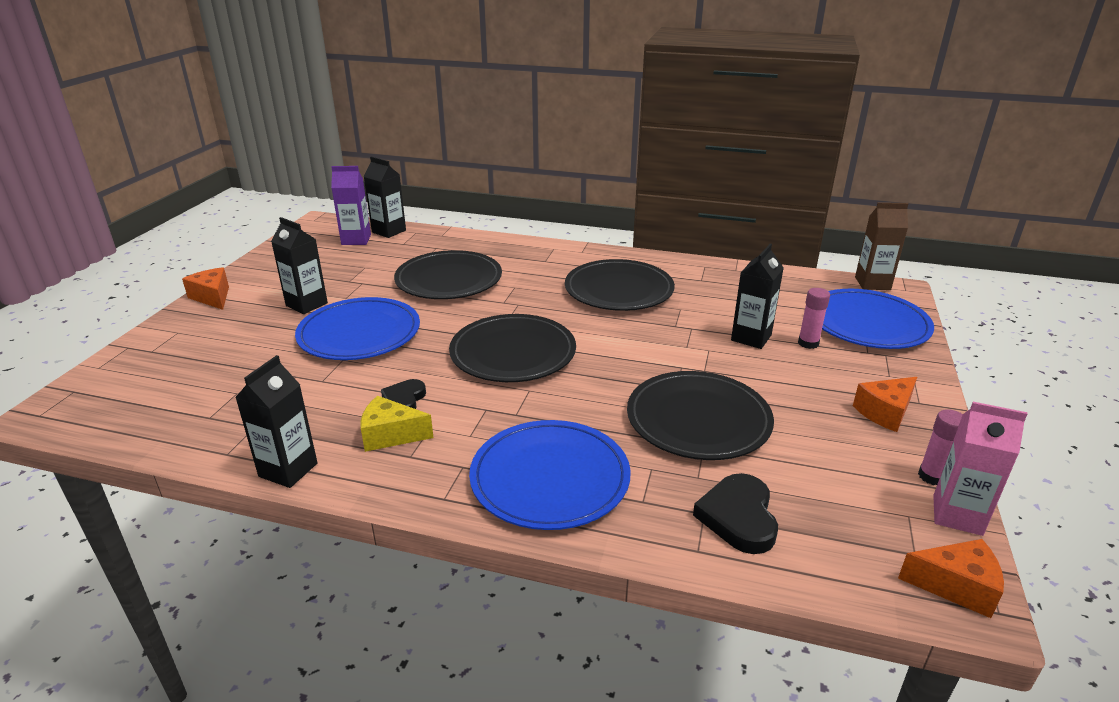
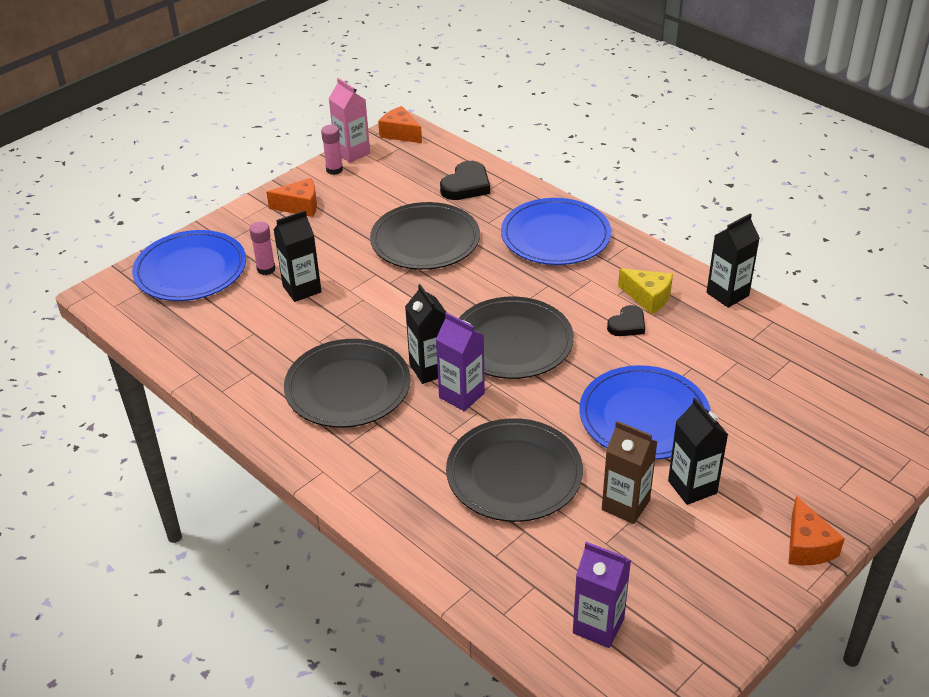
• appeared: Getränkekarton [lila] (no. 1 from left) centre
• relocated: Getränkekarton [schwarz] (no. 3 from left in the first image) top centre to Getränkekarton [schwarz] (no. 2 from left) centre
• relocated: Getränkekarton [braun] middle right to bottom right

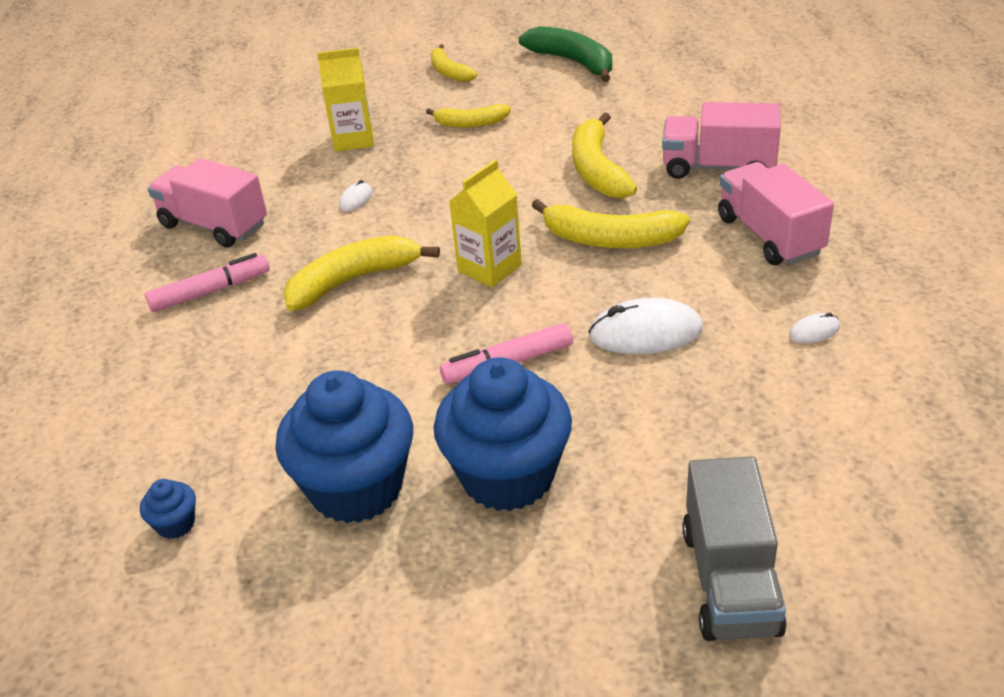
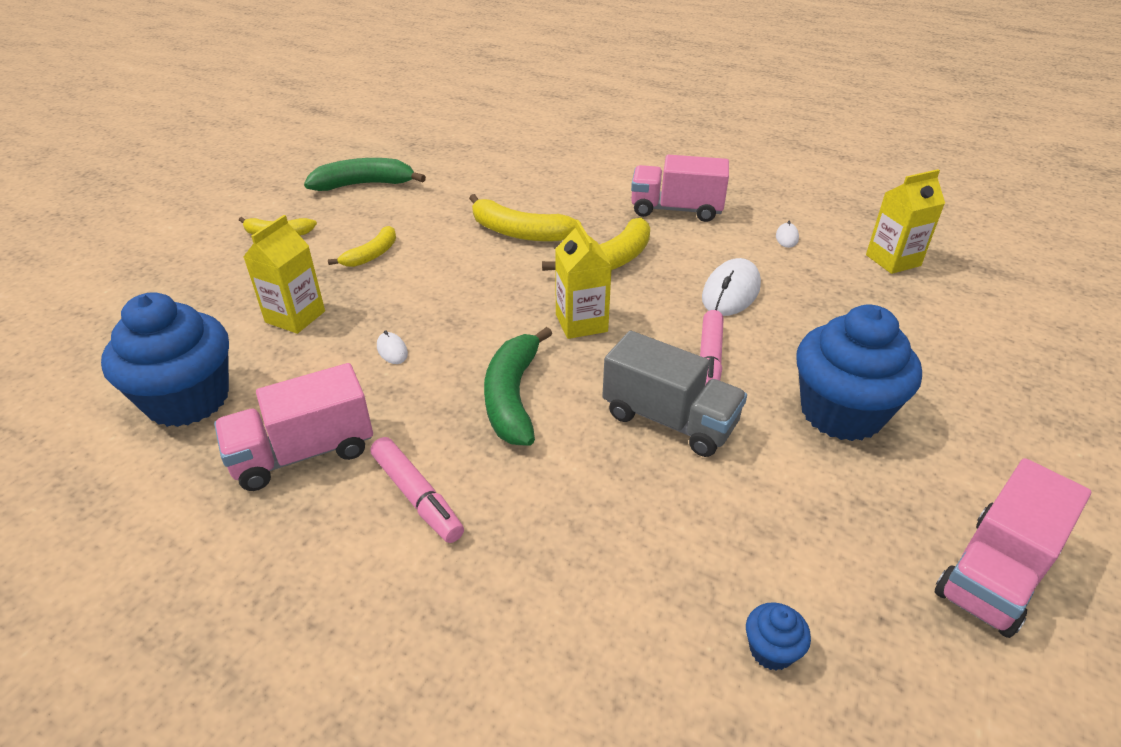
• appeared: Getränkekarton [gelb] (no. 3 from left) top right
• relocated: Muffin [blau] (no. 2 from left in the first image) centre to Muffin [blau] (no. 1 from left) middle left
• relocated: Lastwagen [rosa] (no. 2 from left in the first image) top right to Lastwagen [rosa] (no. 3 from left) bottom right
• relocated: Lastwagen [grau] bottom right to centre
• colour: Banane [gelb] (no. 1 from left) centre to Banane [grün] (no. 2 from left) centre
• spun: Filzstift [rosa] (no. 1 from left) middle left = centre 135 degrees clockwise

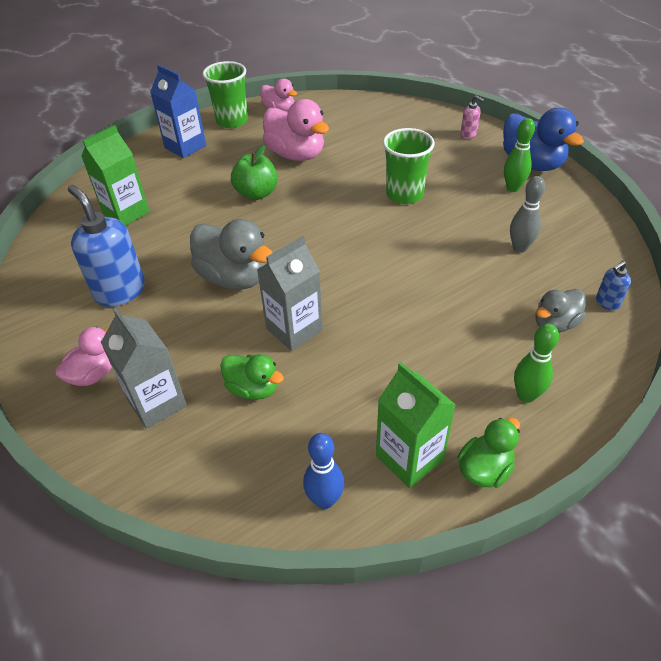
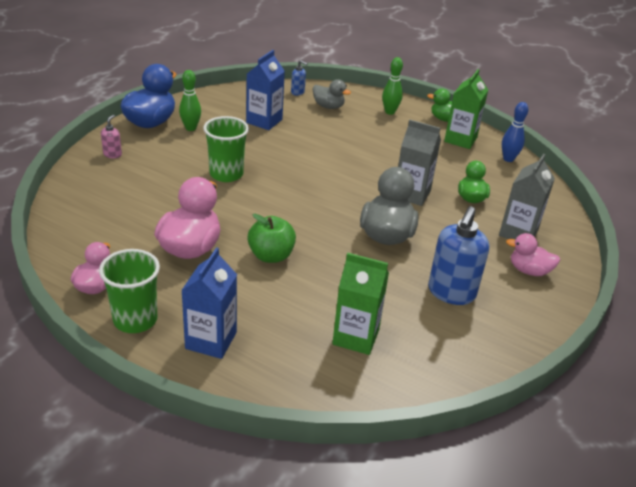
• exchanged: Bowlingkegel [grau] top right to Getränkekarton [blau] (no. 2 from left) top centre

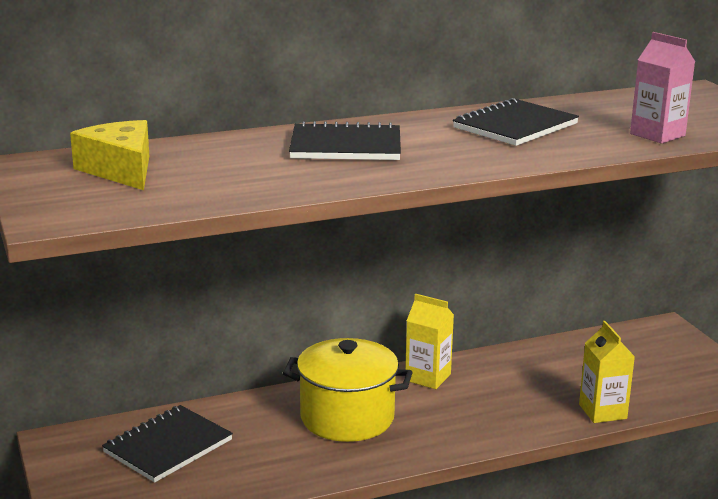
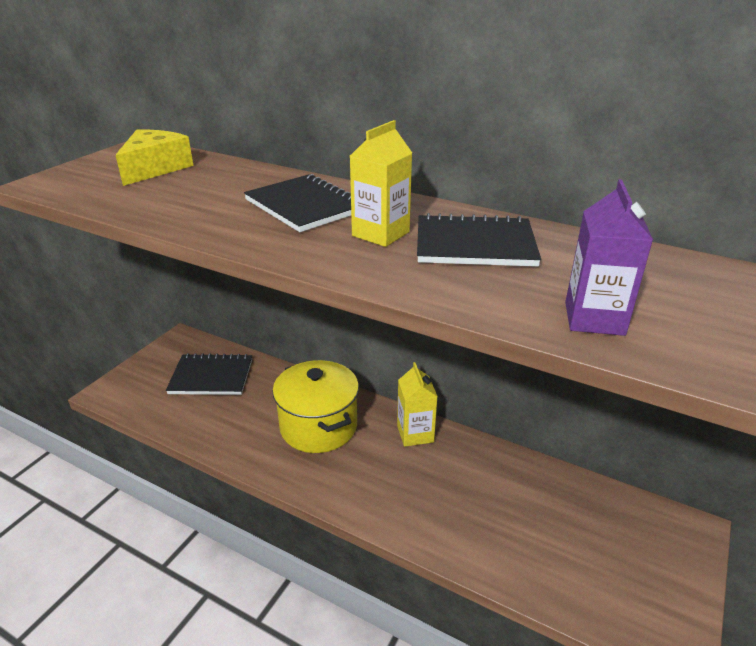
• relocated: Getränkekarton [gelb] (no. 2 from left in the first image) bottom right to Getränkekarton [gelb] (no. 1 from left) top centre
• colour: Getränkekarton [rosa] top right to Getränkekarton [lila] middle right

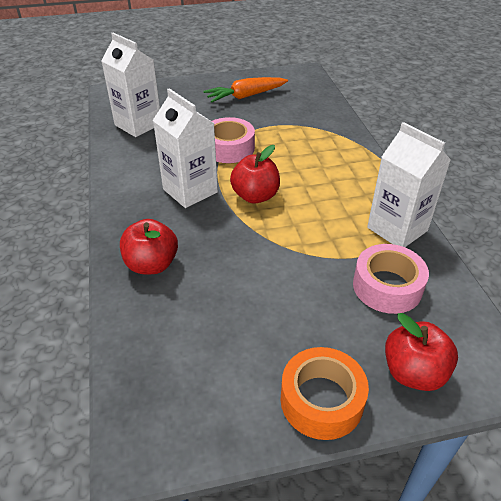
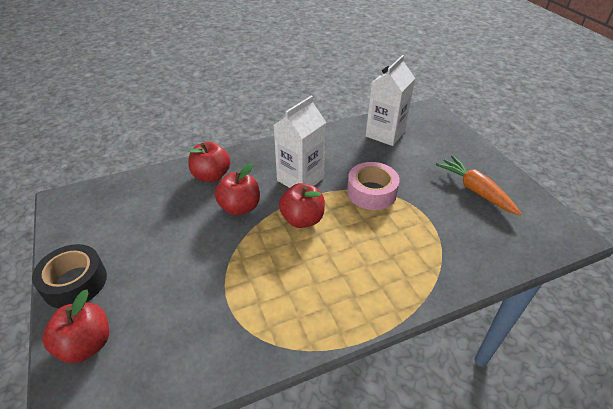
• missing: Klebeband [rosa] (no. 2 from left) middle right
• missing: Getränkekarton [weiß] (no. 3 from left) middle right
• appeared: Apfel [rot] (no. 3 from left) centre
• colour: Klebeband [orange] bottom centre to Klebeband [schwarz] bottom left

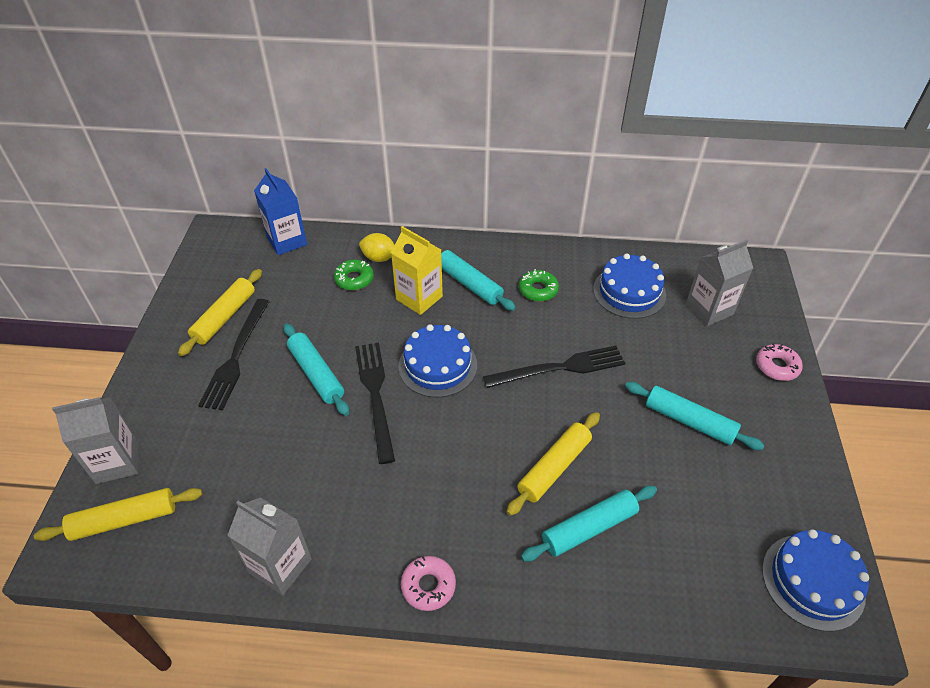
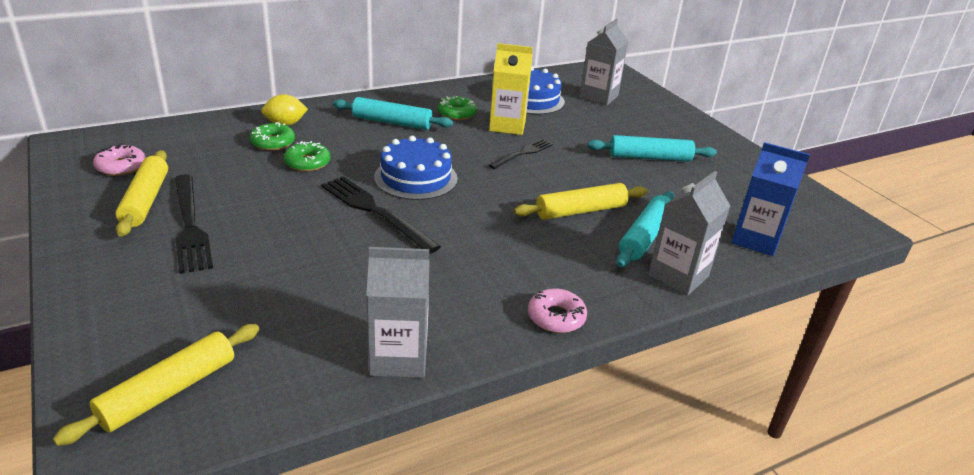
• missing: Nudelholz [türkis] (no. 1 from left) centre
• missing: Kuchen [blau] (no. 3 from left) bottom right
• appeared: Donut [grün] (no. 2 from left) top left
• relocated: Getränkekarton [grau] (no. 1 from left in the first image) middle left to Getränkekarton [grau] (no. 3 from left) middle right
• relocated: Getränkekarton [blau] top left to middle right
• relocated: Getränkekarton [gelb] centre to top centre
• relocated: Donut [rosa] (no. 2 from left in the first image) middle right to Donut [rosa] (no. 1 from left) middle left
• spun: Nudelholz [gelb] (no. 3 from left) bottom centre = centre 60 degrees clockwise
• size: Gabel [schwarz] (no. 3 from left) centre = top centre x0.61

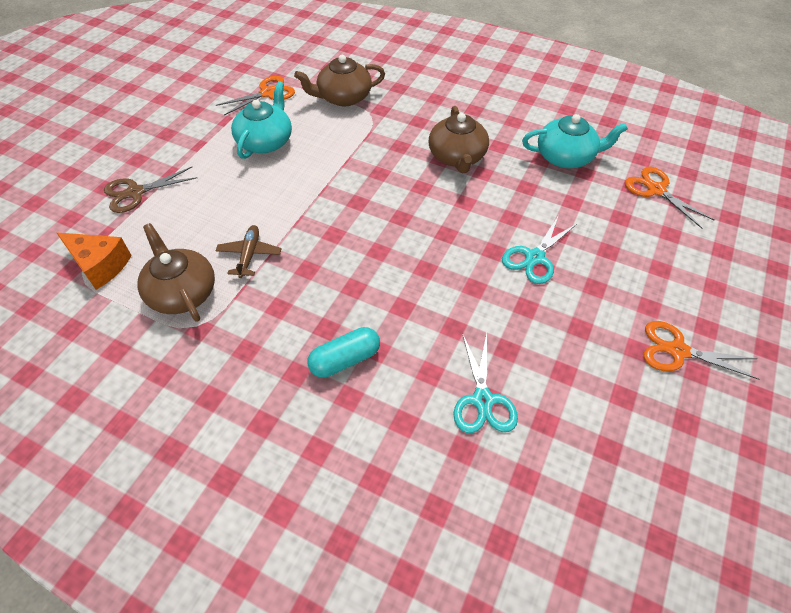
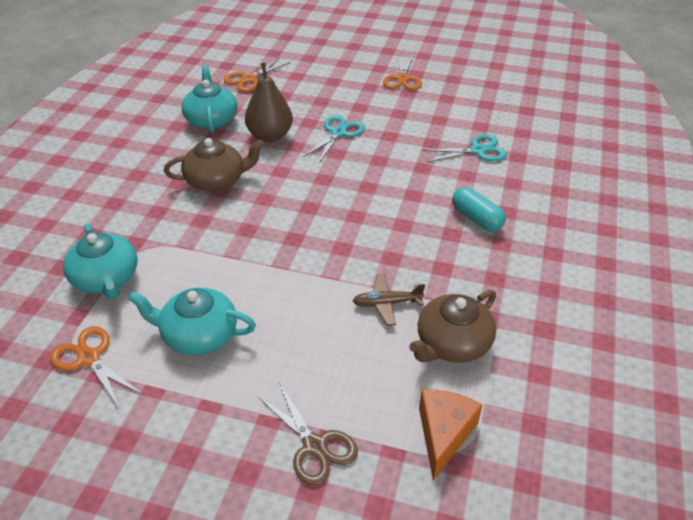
• appeared: Birne [braun] top centre
• colour: Teekanne [braun] (no. 2 from left) top centre to Teekanne [türkis] (no. 1 from left) middle left
• spun: Schere [türkis] (no. 2 from left in the first image) middle right = top centre 90 degrees counterclockwise

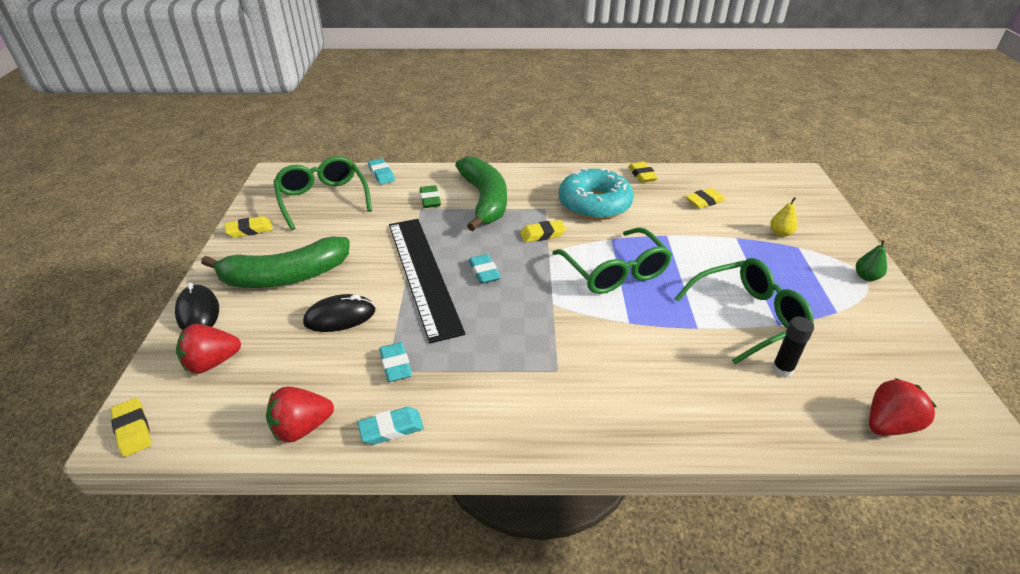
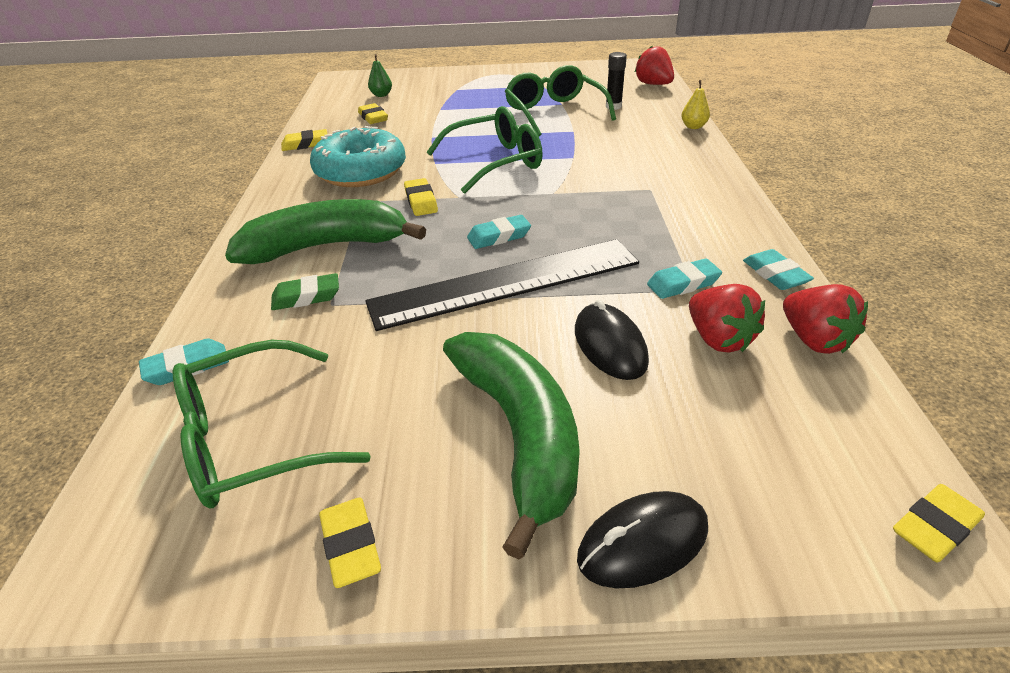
• relocated: Erdbeere [rot] (no. 1 from left in the first image) middle left to Erdbeere [rot] (no. 2 from left) middle right
• relocated: Birne [gelb] middle right to top right
• relocated: Birne [grün] middle right to top centre

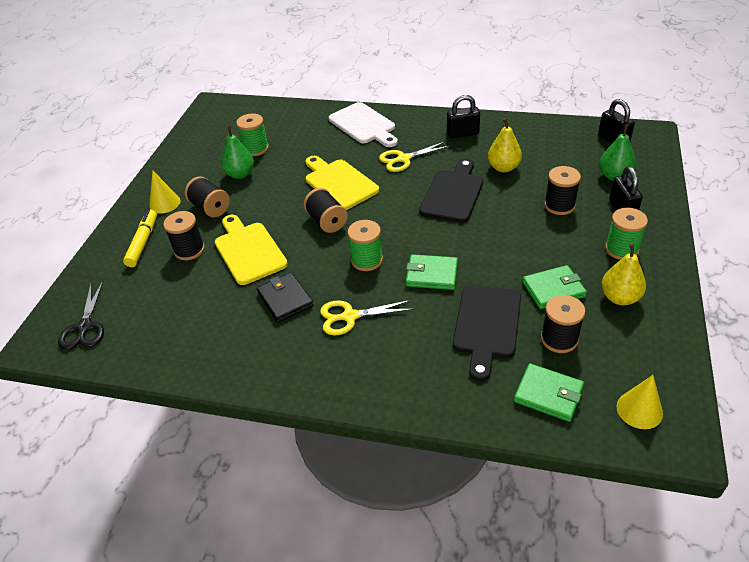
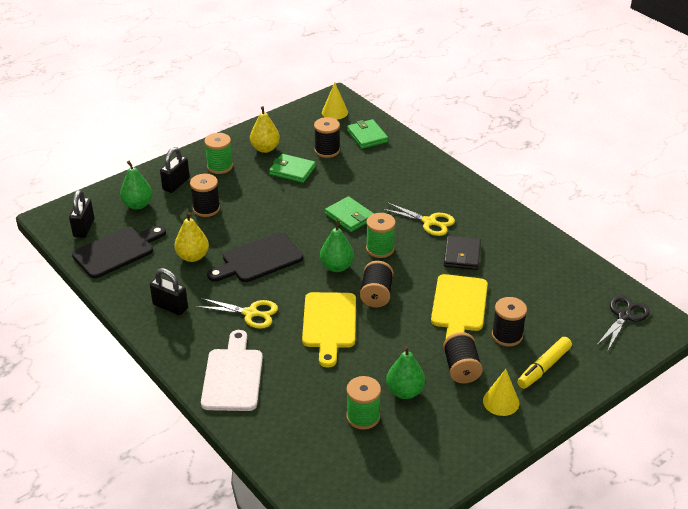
• appeared: Birne [grün] (no. 2 from left) centre
• relocated: Schneidebrett [schwarz] (no. 2 from left in the first image) centre to Schneidebrett [schwarz] (no. 1 from left) middle left

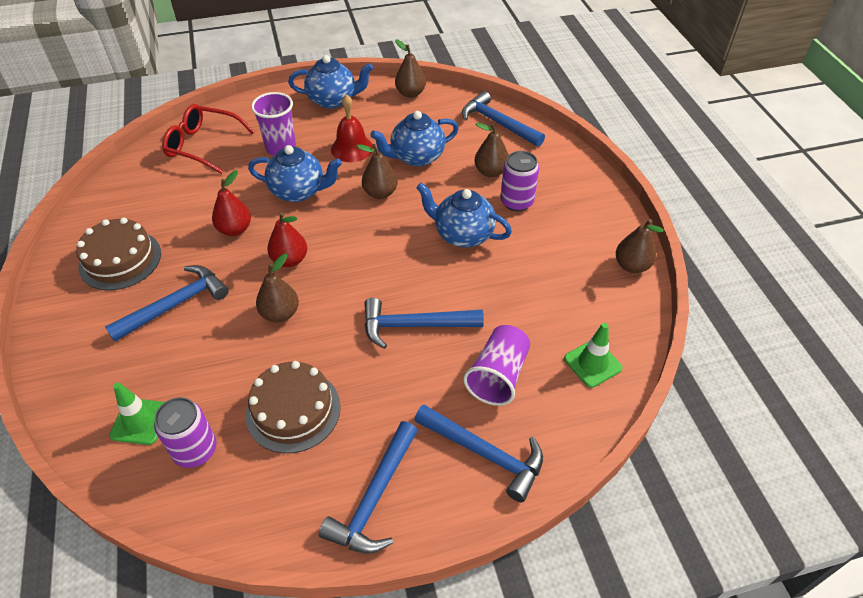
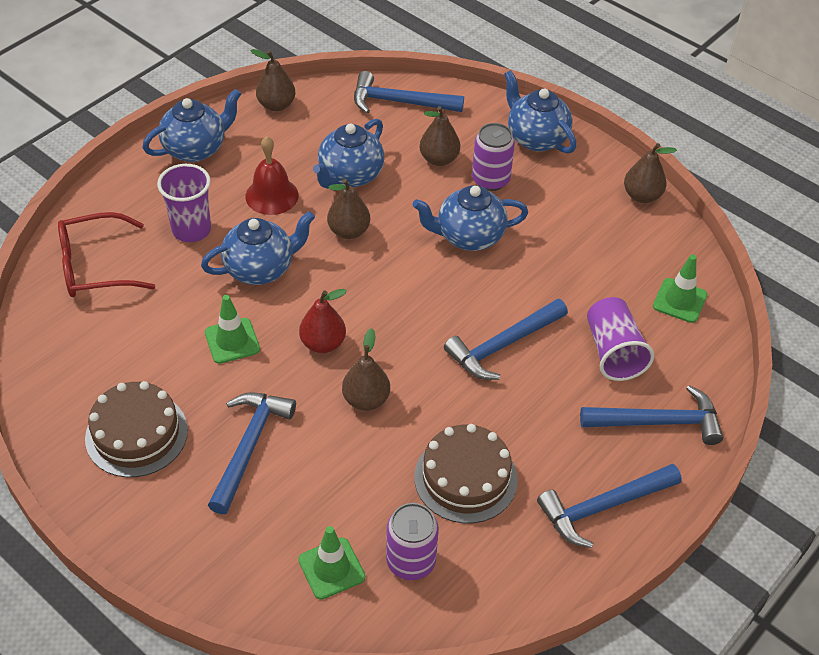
• appeared: Teekanne [blau] (no. 5 from left) top centre
• exchanged: Birne [rot] (no. 1 from left) middle left to Leitkegel [grün] (no. 1 from left) middle left
• spun: Hammer [blau] (no. 2 from left in the first image) bottom centre = bottom right 75 degrees clockwise

